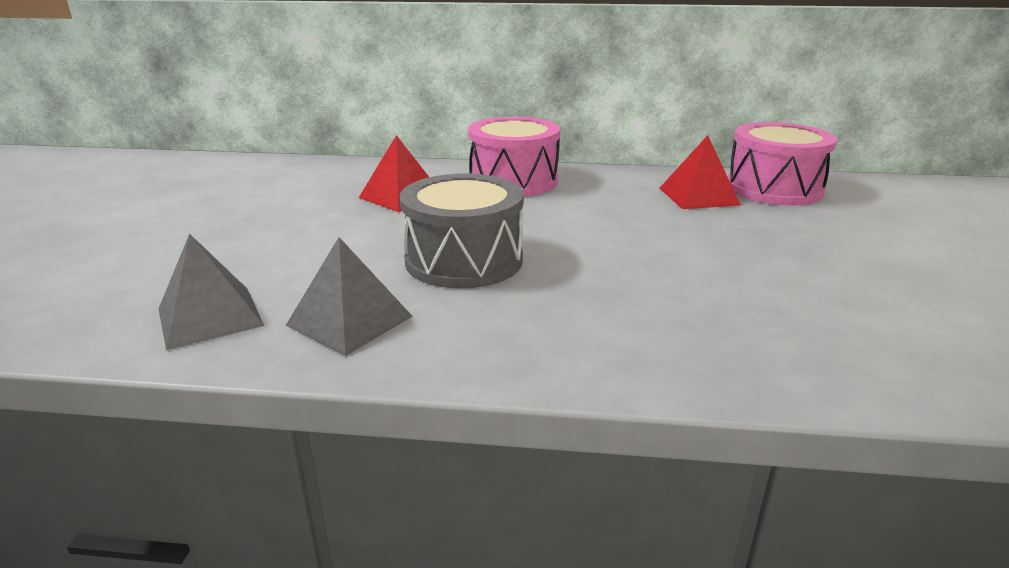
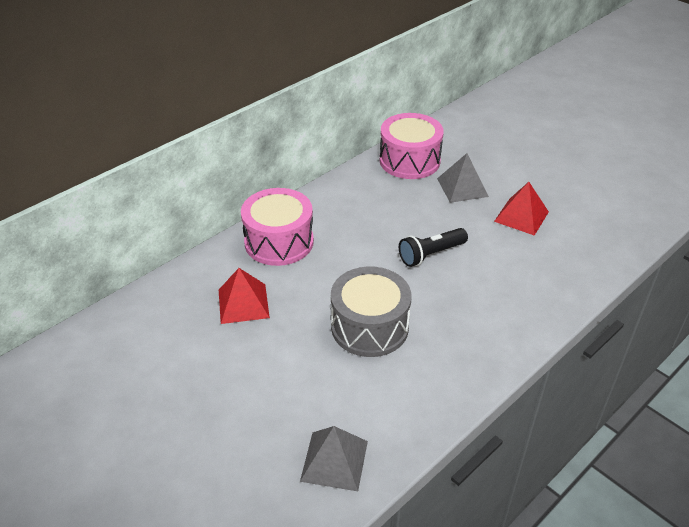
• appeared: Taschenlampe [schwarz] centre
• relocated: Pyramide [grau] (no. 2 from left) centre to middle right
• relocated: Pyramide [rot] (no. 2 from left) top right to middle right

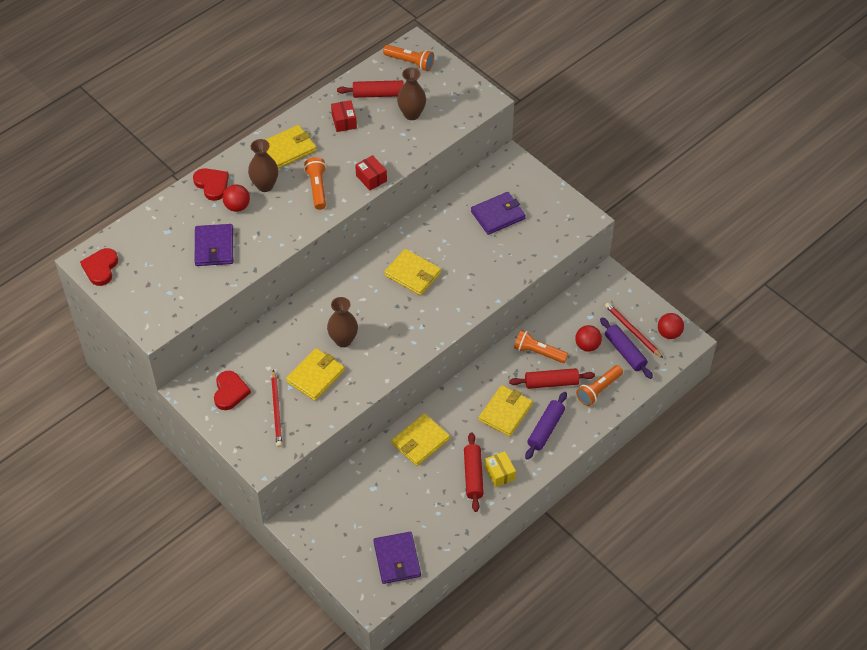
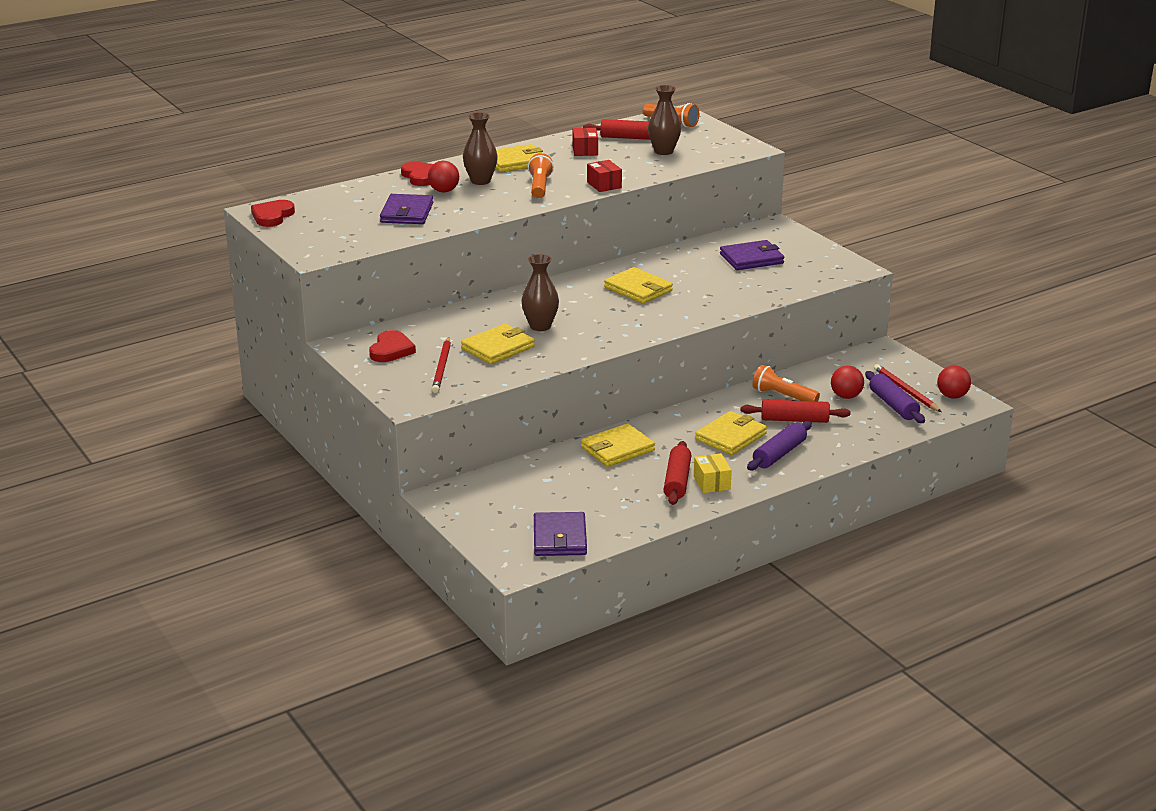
• missing: Taschenlampe [orange] (no. 4 from left) middle right

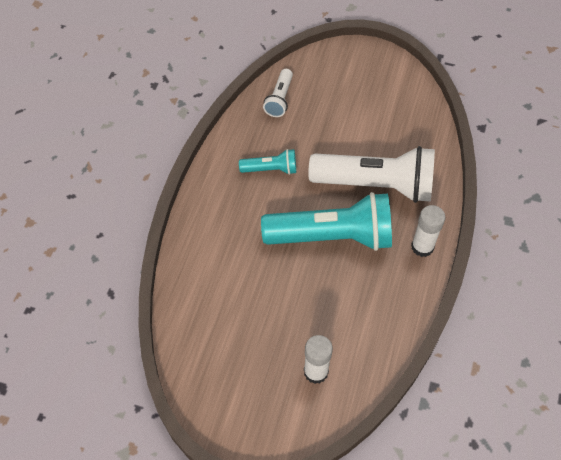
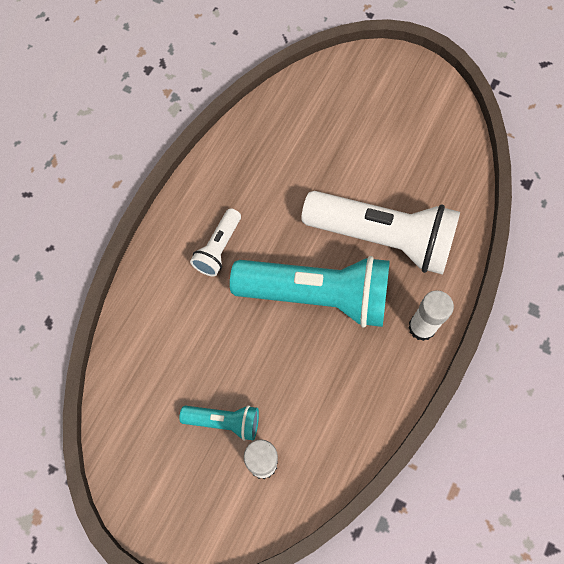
• relocated: Taschenlampe [türkis] (no. 1 from left) centre to bottom centre
• relocated: Taschenlampe [weiß] (no. 1 from left) top centre to centre

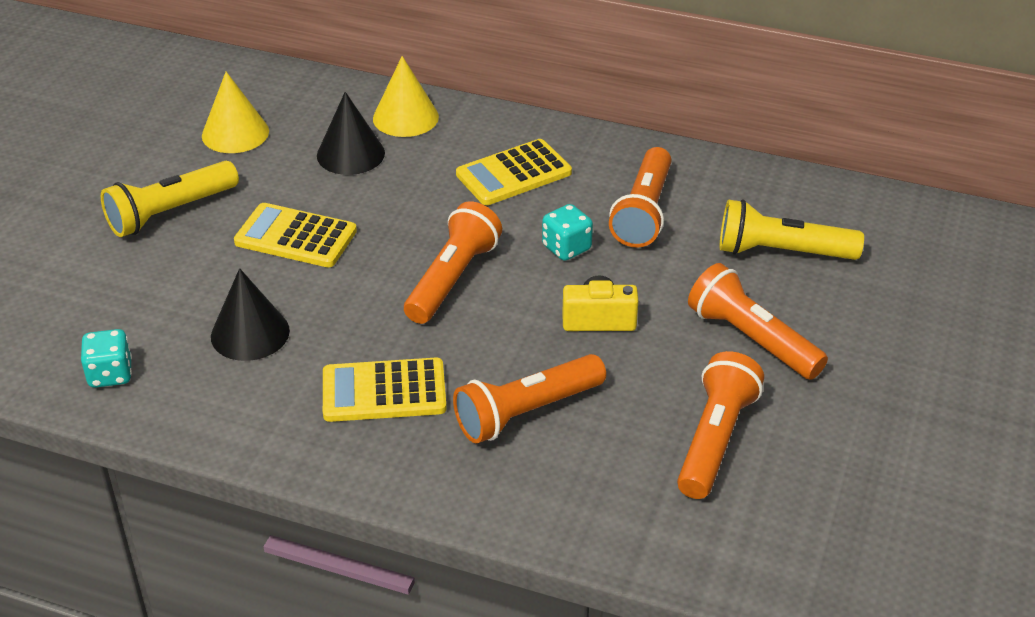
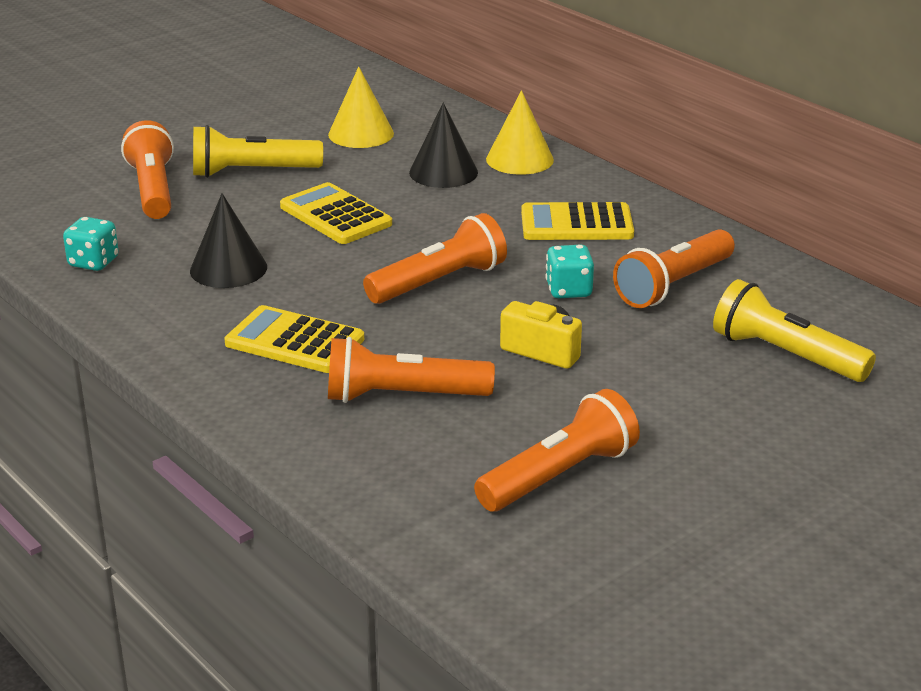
• relocated: Taschenlampe [orange] (no. 5 from left in the first image) middle right to Taschenlampe [orange] (no. 1 from left) top left

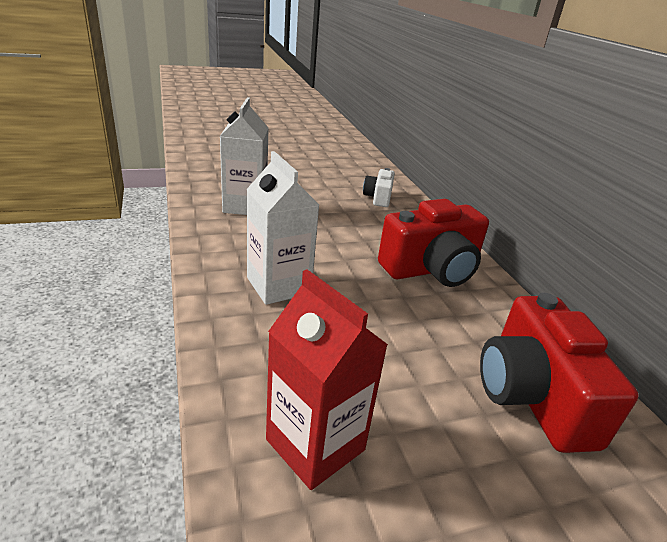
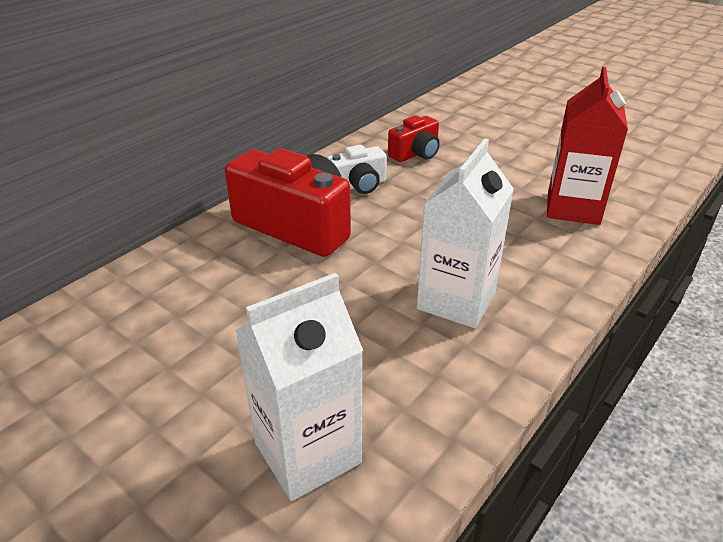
• relocated: Kamera [weiß] centre to top centre
• size: Kamera [rot] (no. 2 from left) bottom right = top centre x0.53

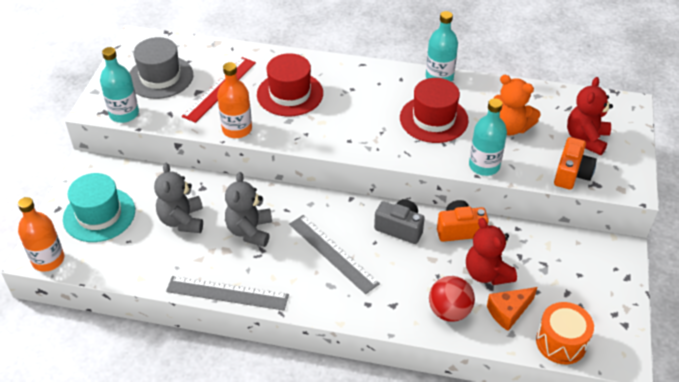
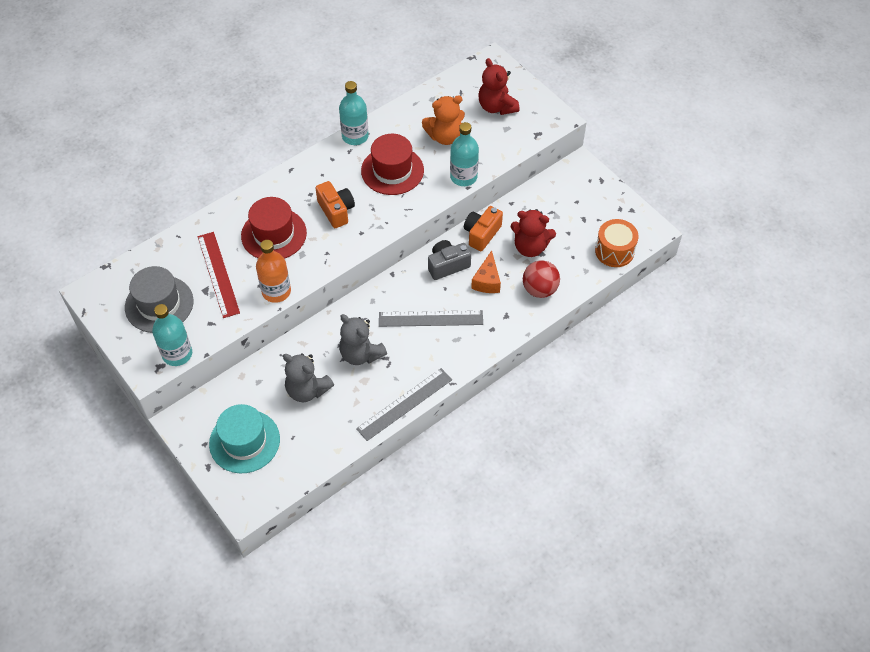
• missing: Flasche [orange] (no. 1 from left) middle left
• relocated: Käse [orange] bottom right to centre
• relocated: Kamera [orange] (no. 2 from left in the first image) middle right to Kamera [orange] (no. 1 from left) top centre

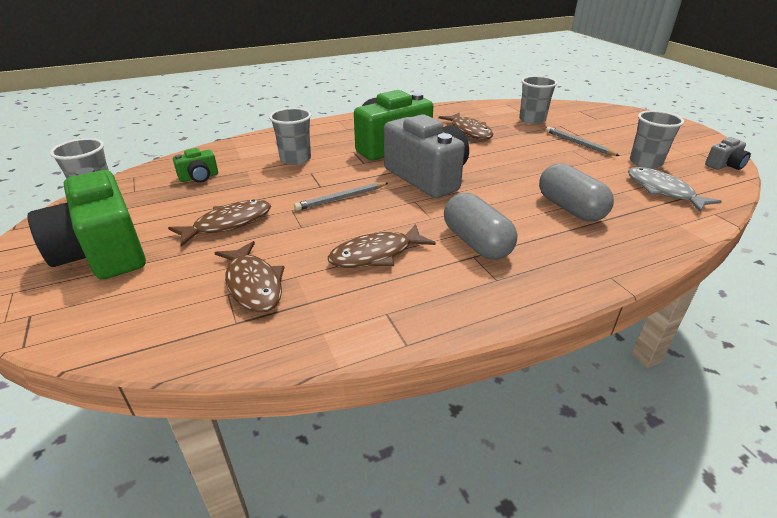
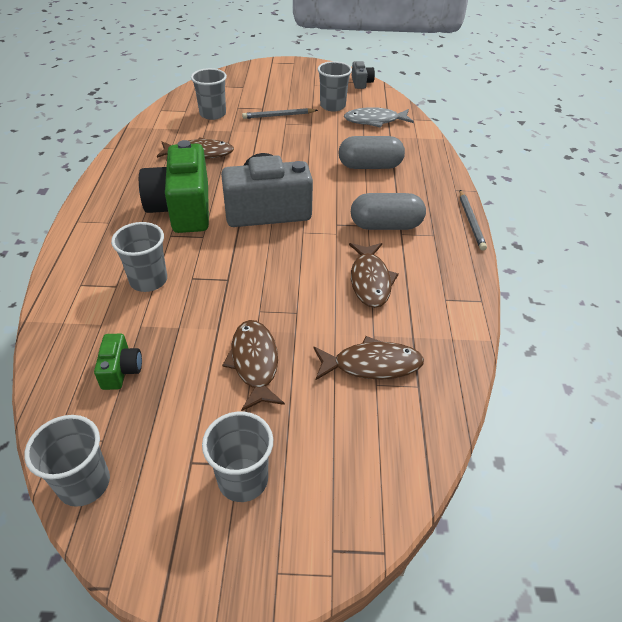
• relocated: Bleistift [grau] (no. 1 from left in the first image) centre to Bleistift [grau] (no. 2 from left) middle right
• exchanged: Kamera [grün] (no. 1 from left) middle left to Becher [grau] (no. 4 from left) bottom centre

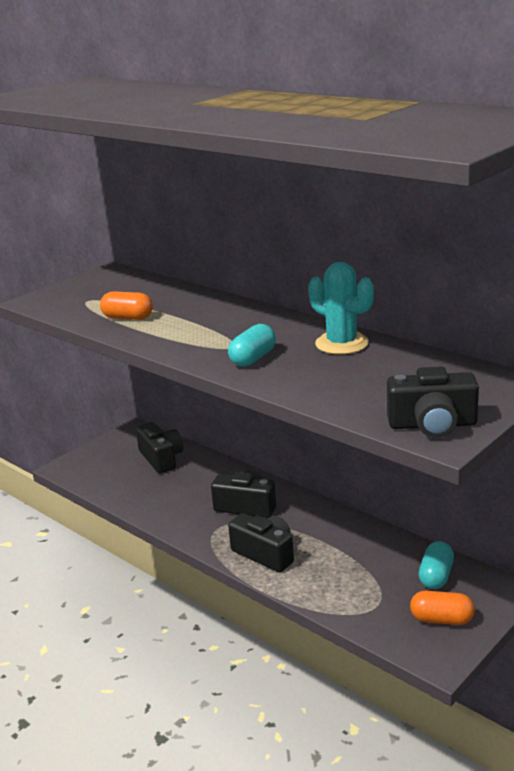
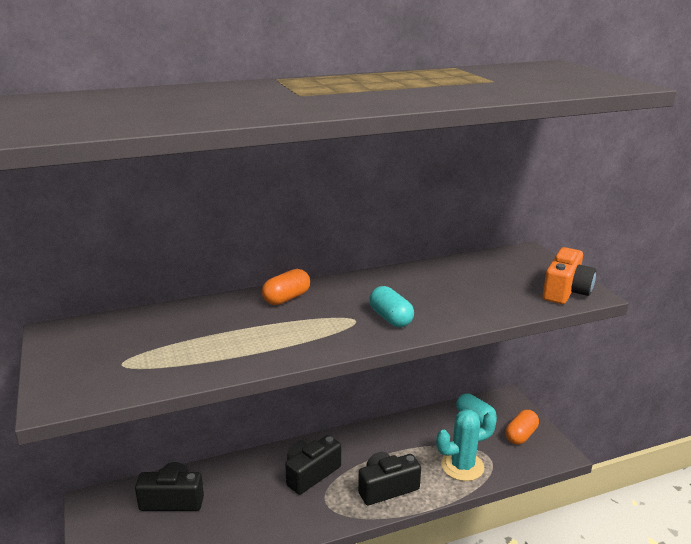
• relocated: Kapsel [orange] (no. 1 from left) middle left to centre
• relocated: Kaktus [türkis] centre to bottom right
• colour: Kamera [schwarz] (no. 4 from left) middle right to Kamera [orange] middle right

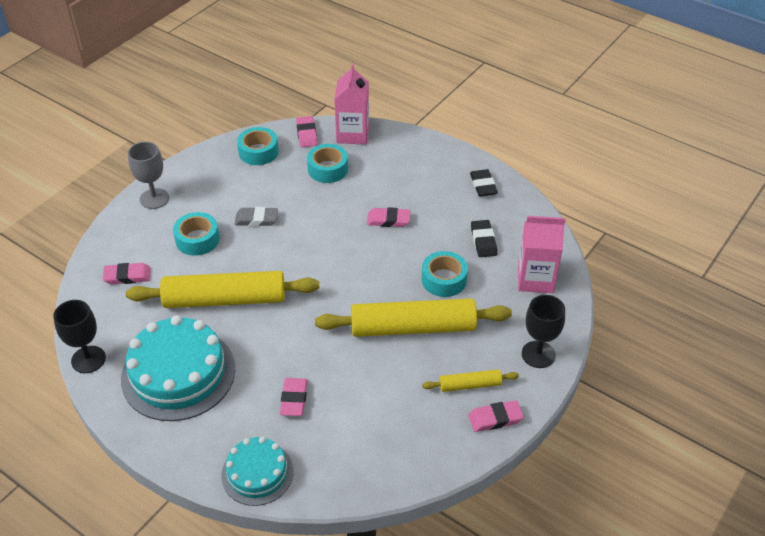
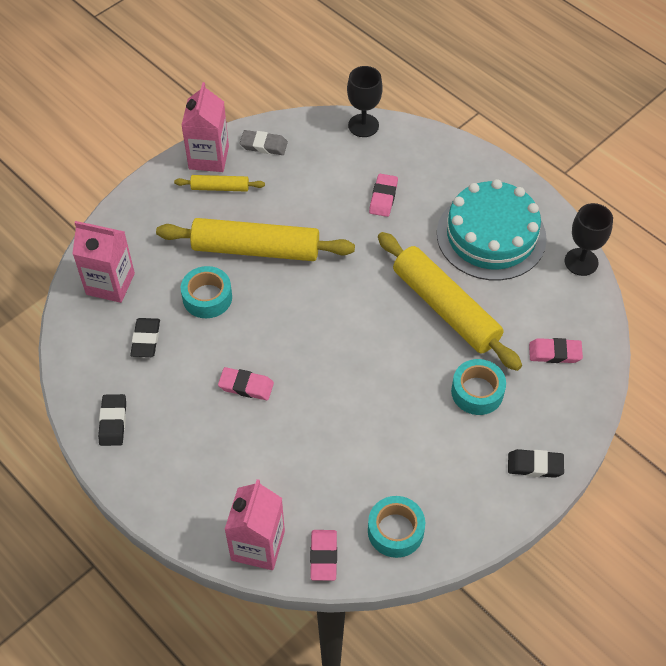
• missing: Kuchen [türkis] (no. 2 from left) bottom centre
• missing: Klebeband [türkis] (no. 3 from left) top centre
• relocated: Radiergummi [grau] centre to top centre
• relocated: Kelch [schwarz] (no. 2 from left in the first image) middle right to Kelch [schwarz] (no. 1 from left) top centre
• exchanged: Kelch [grau] top left to Radiergummi [schwarz] (no. 3 from left) bottom right
• exchanged: Radiergummi [rosa] (no. 5 from left) bottom centre to Getränkekarton [rosa] (no. 2 from left) top left
• spun: Nudelholz [gelb] (no. 1 from left in the first image) middle left = middle right 45 degrees clockwise

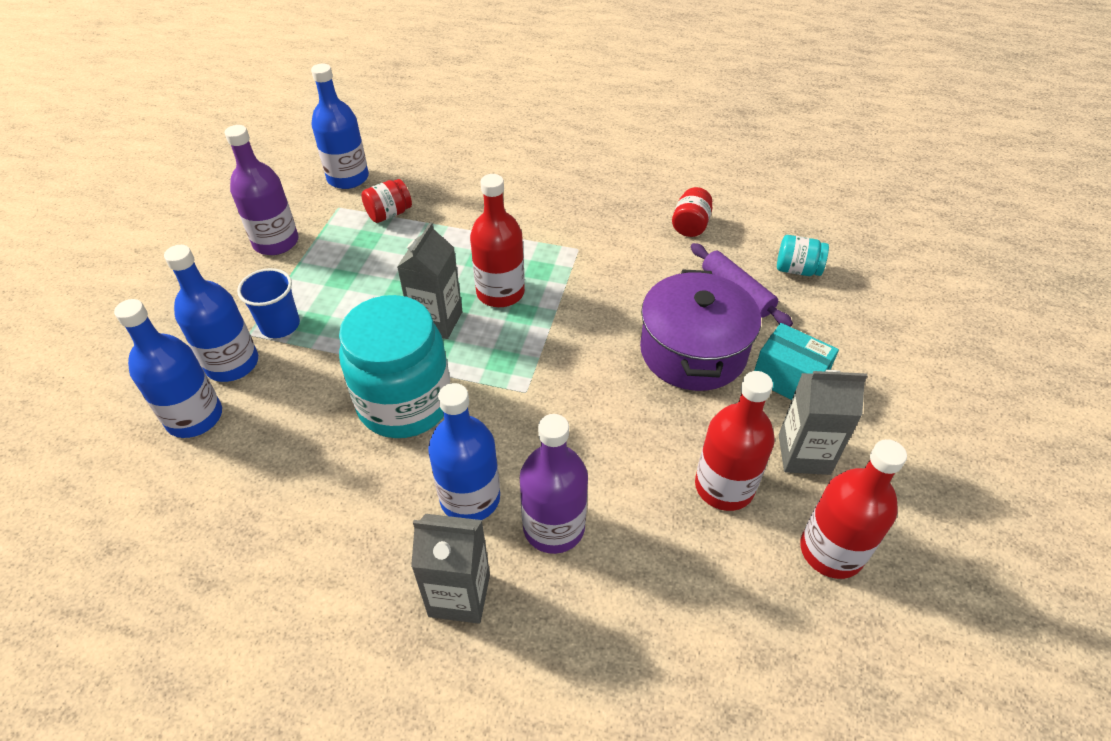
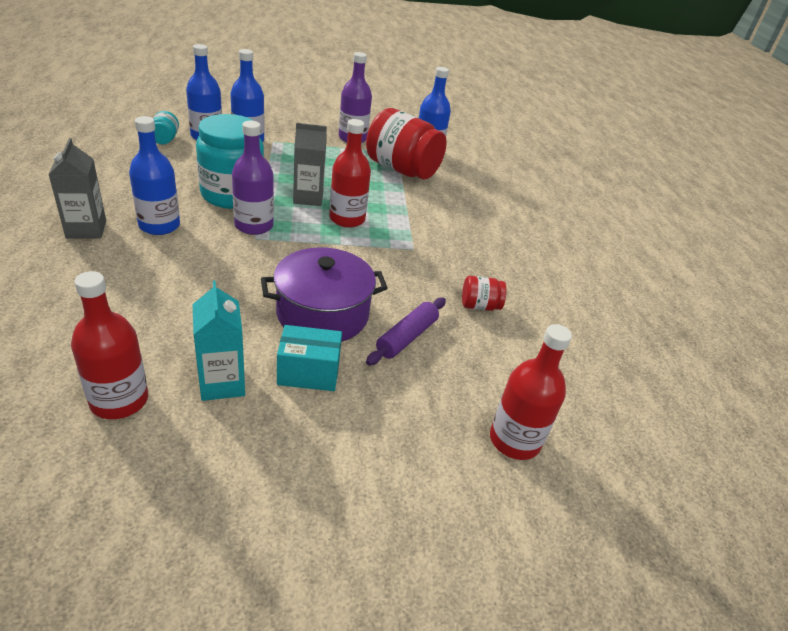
• missing: Becher [blau] middle left
• relocated: Flasche [lila] (no. 2 from left in the first image) centre to Flasche [lila] (no. 1 from left) top left
• relocated: Flasche [rot] (no. 2 from left in the first image) centre to Flasche [rot] (no. 3 from left) middle right
• relocated: Einmachglas [türkis] (no. 2 from left in the first image) middle right to Einmachglas [türkis] (no. 1 from left) top left
• colour: Getränkekarton [grau] (no. 3 from left) middle right to Getränkekarton [türkis] middle left
• spun: Schachtel [türkis] middle right = centre 75 degrees clockwise
• size: Einmachglas [rot] (no. 1 from left) top centre = top centre x2.24

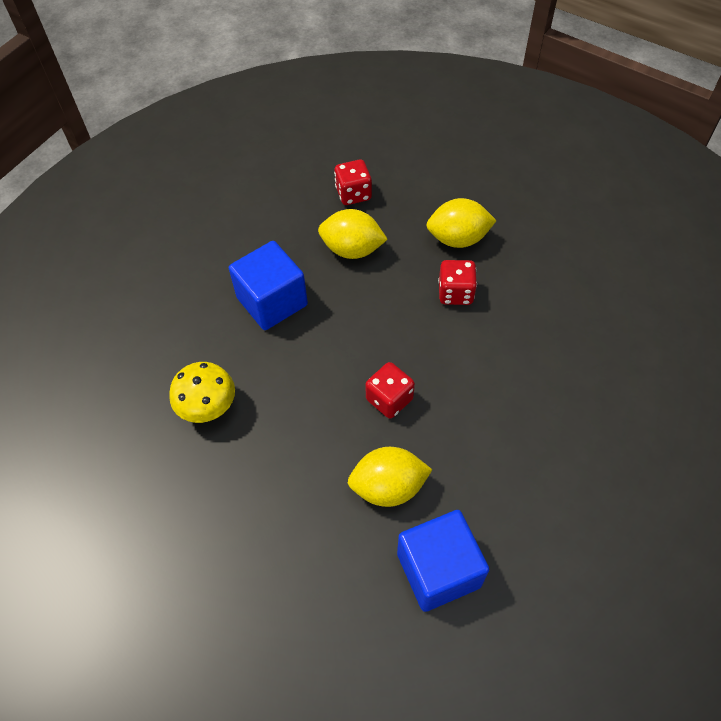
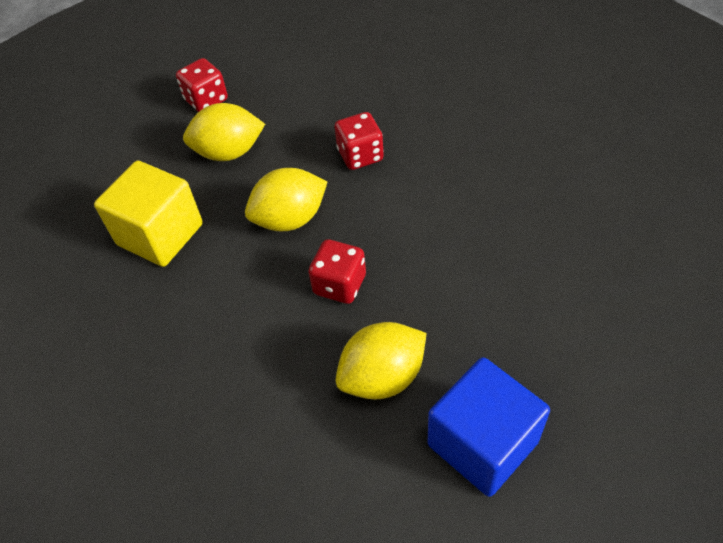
• missing: Pilz [gelb] middle left
• relocated: Zitrone [gelb] (no. 3 from left in the first image) top centre to Zitrone [gelb] (no. 2 from left) centre
• colour: Kubus [blau] (no. 1 from left) centre to Kubus [gelb] middle left

